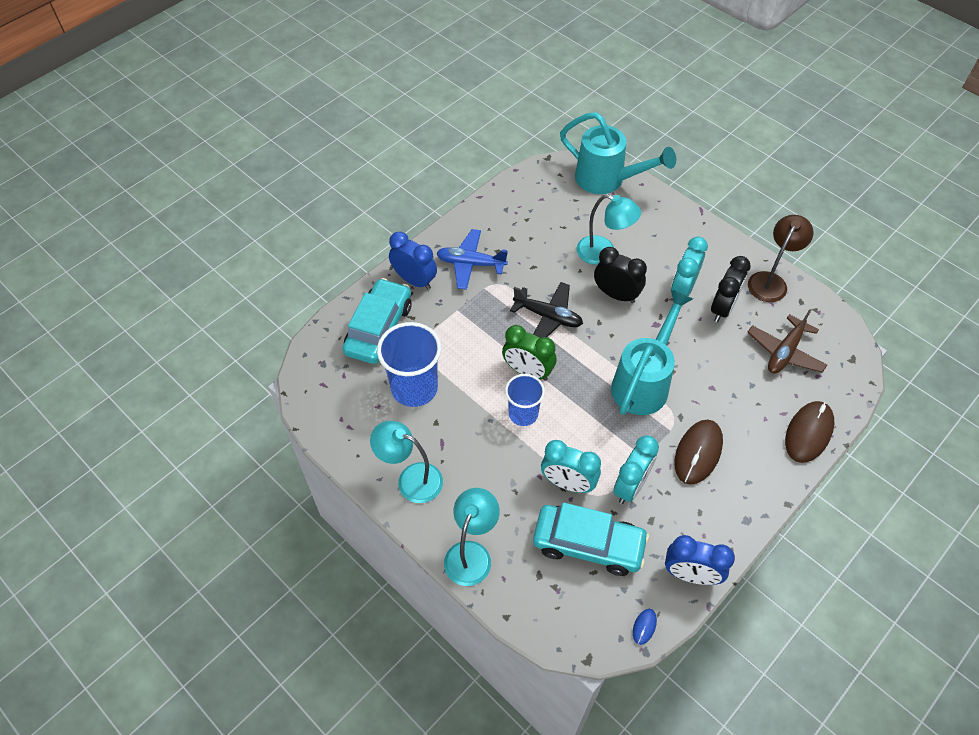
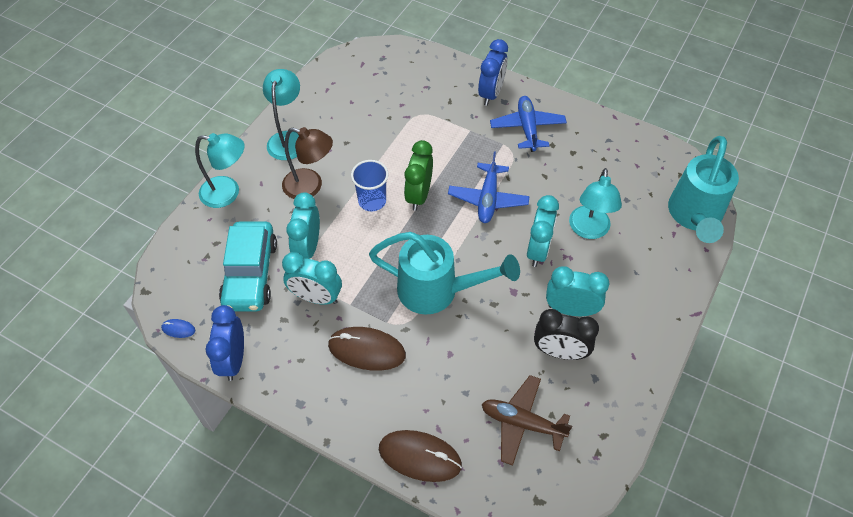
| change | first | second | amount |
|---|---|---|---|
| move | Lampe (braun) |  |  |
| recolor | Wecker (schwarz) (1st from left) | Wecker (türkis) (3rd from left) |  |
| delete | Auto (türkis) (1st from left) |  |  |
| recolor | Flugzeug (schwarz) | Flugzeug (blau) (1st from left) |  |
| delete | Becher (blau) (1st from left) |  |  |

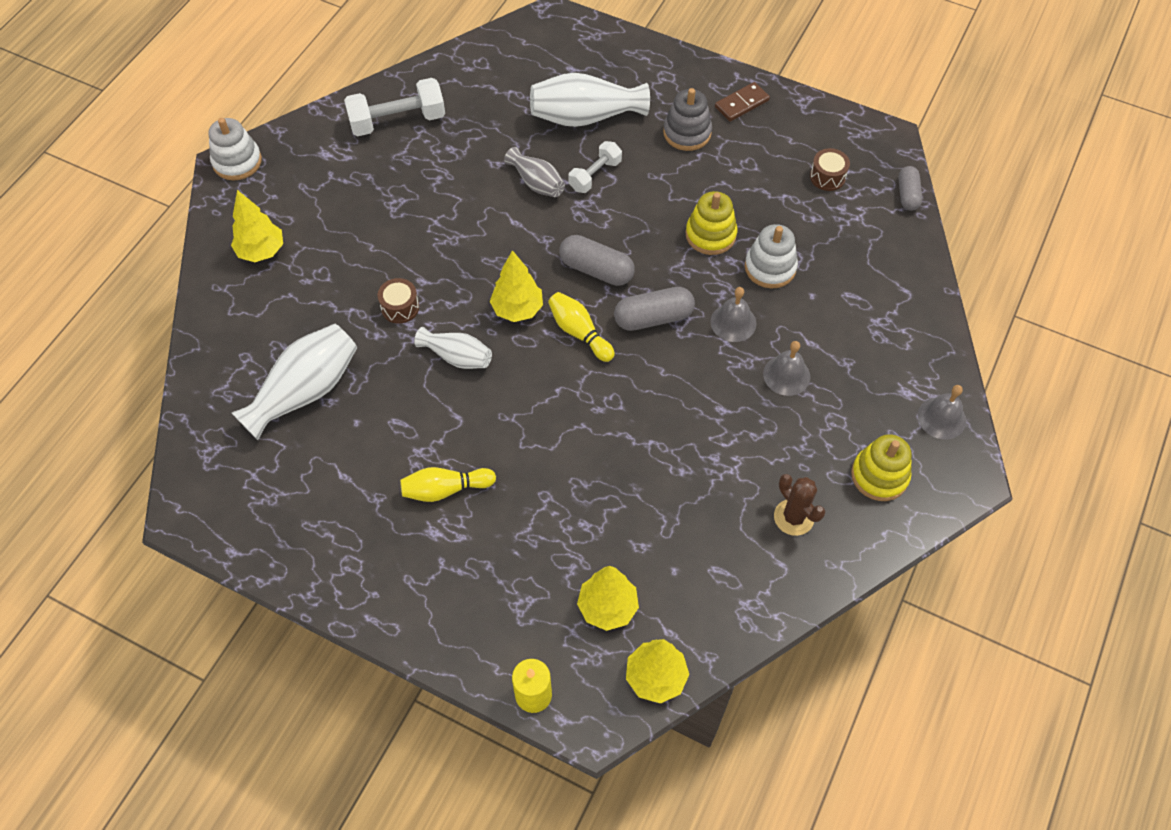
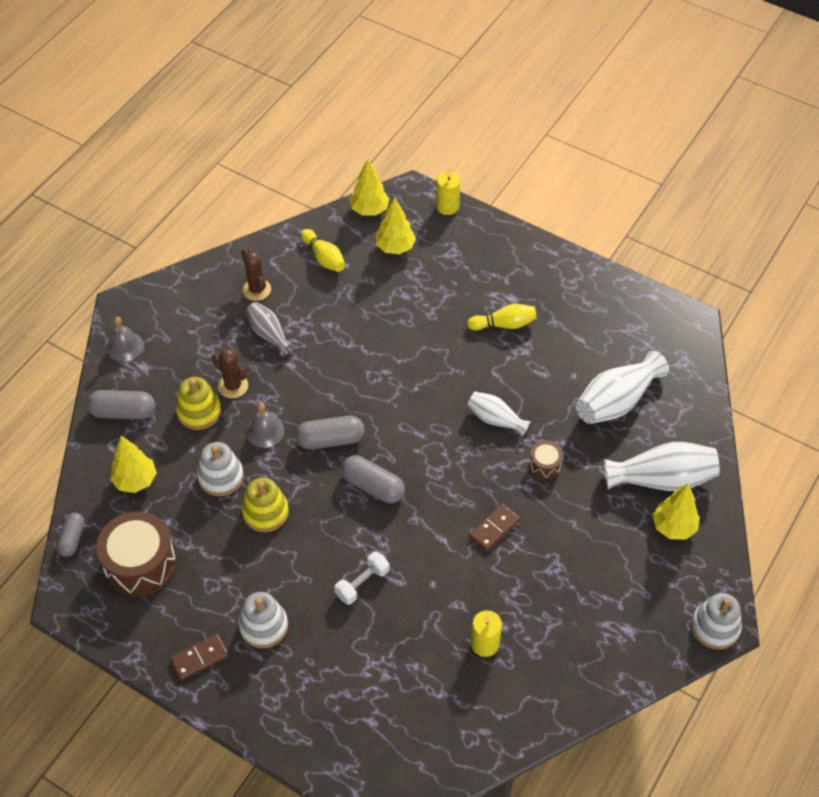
| change | first | second | amount |
|---|---|---|---|
| move | Vase (weiß) (3rd from left) |  |  |
| delete | Hantel (weiß) (1st from left) |  |  |
| recolor | Stapelspielzeug (grau) | Stapelspielzeug (weiß) (2nd from left) |  |
| move | Vase (grau) |  |  |
| resize | Trommel (braun) (2nd from left in the first image) | Trommel (braun) (1st from left) | x2.08 |
| move | Baum (gelb) (2nd from left in the first image) | Baum (gelb) (1st from left) |  |
| move | Bowlingkegel (gelb) (2nd from left in the first image) | Bowlingkegel (gelb) (1st from left) |  |
| replace | Glocke (grau) (2nd from left) | Kaktus (braun) (1st from left) |  |
| move | Stapelspielzeug (gelb) (2nd from left in the first image) | Stapelspielzeug (gelb) (1st from left) |  |
| insert |  | Kapsel (grau) (2nd from left) |  |
| insert |  | Dominostein (braun) (2nd from left) |  |
| insert |  | Kerze (gelb) (2nd from left) |  |

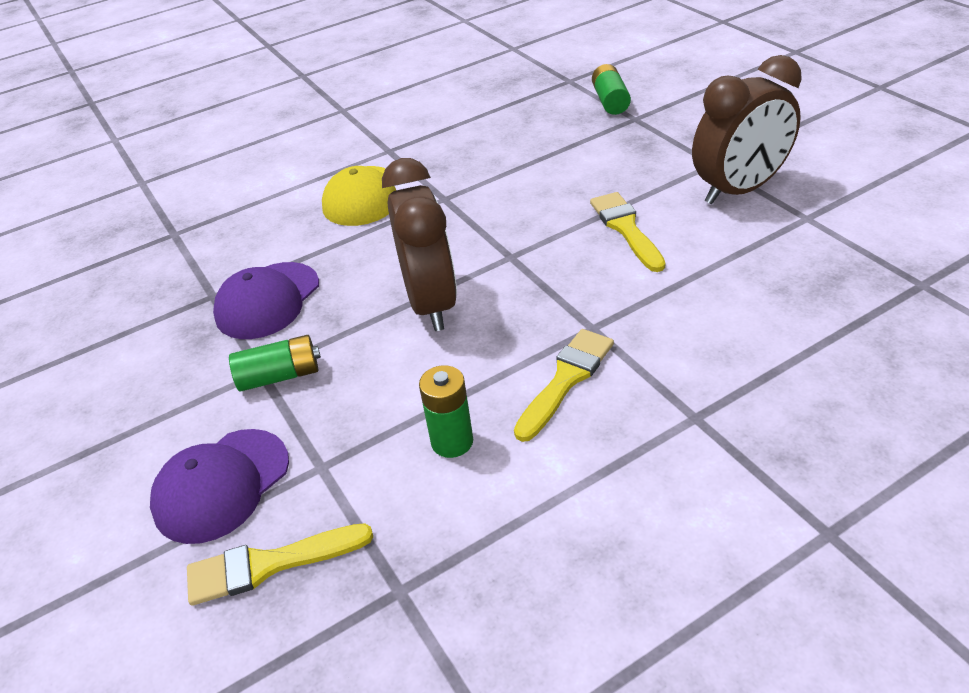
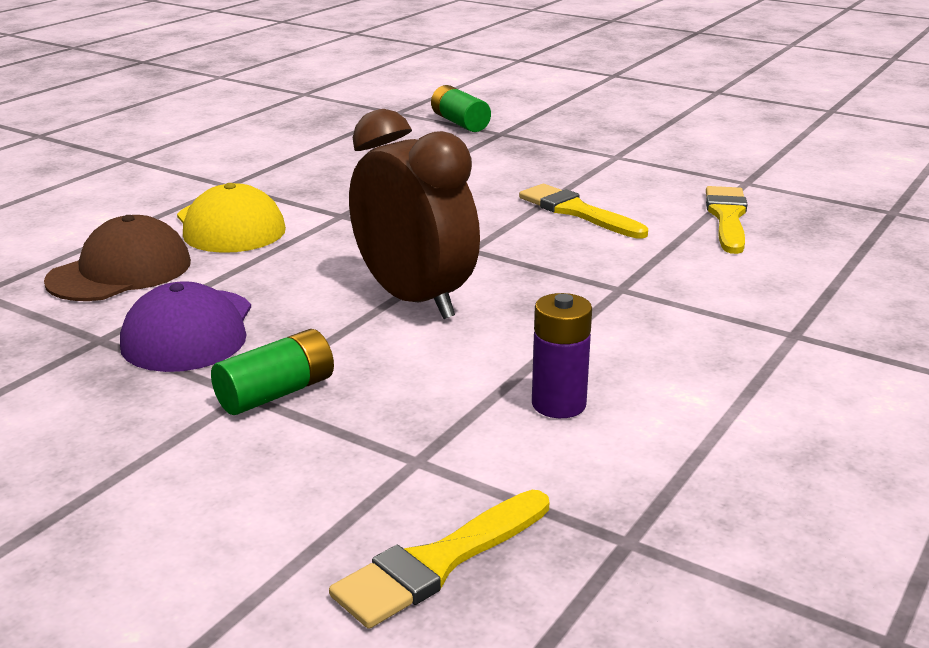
| change | first | second | amount |
|---|---|---|---|
| delete | Wecker (braun) (2nd from left) |  |  |
| move | Pinsel (gelb) (2nd from left in the first image) | Pinsel (gelb) (3rd from left) |  |
| recolor | Batterie (grün) (2nd from left) | Batterie (lila) |  |
| delete | Kappe (lila) (1st from left) |  |  |
| insert |  | Kappe (braun) |  |

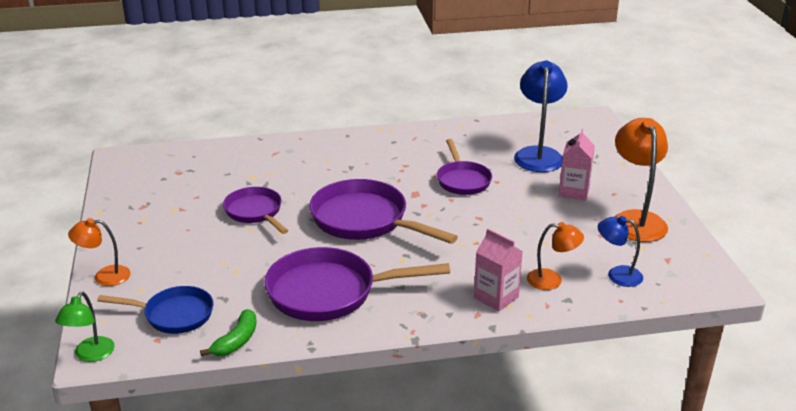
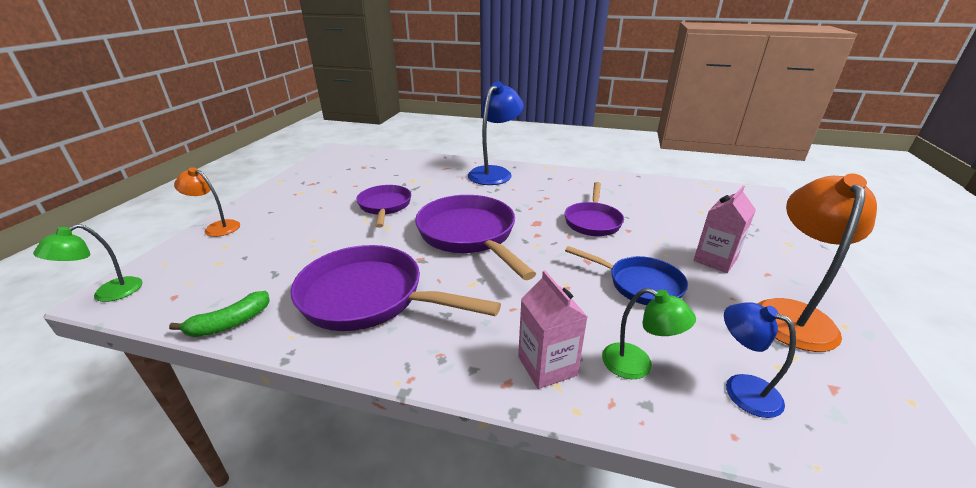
| change | first | second | amount |
|---|---|---|---|
| move | Lampe (blau) (1st from left) |  |  |
| recolor | Lampe (orange) (2nd from left) | Lampe (grün) (2nd from left) |  |
| move | Pfanne (blau) |  |  |

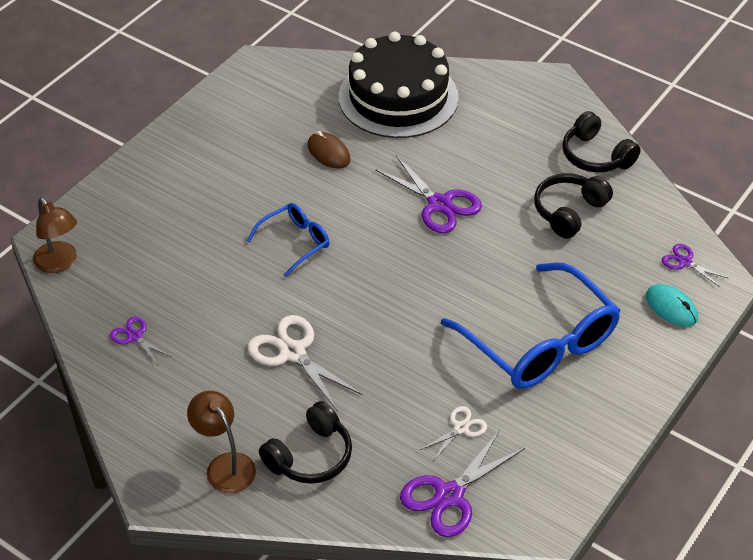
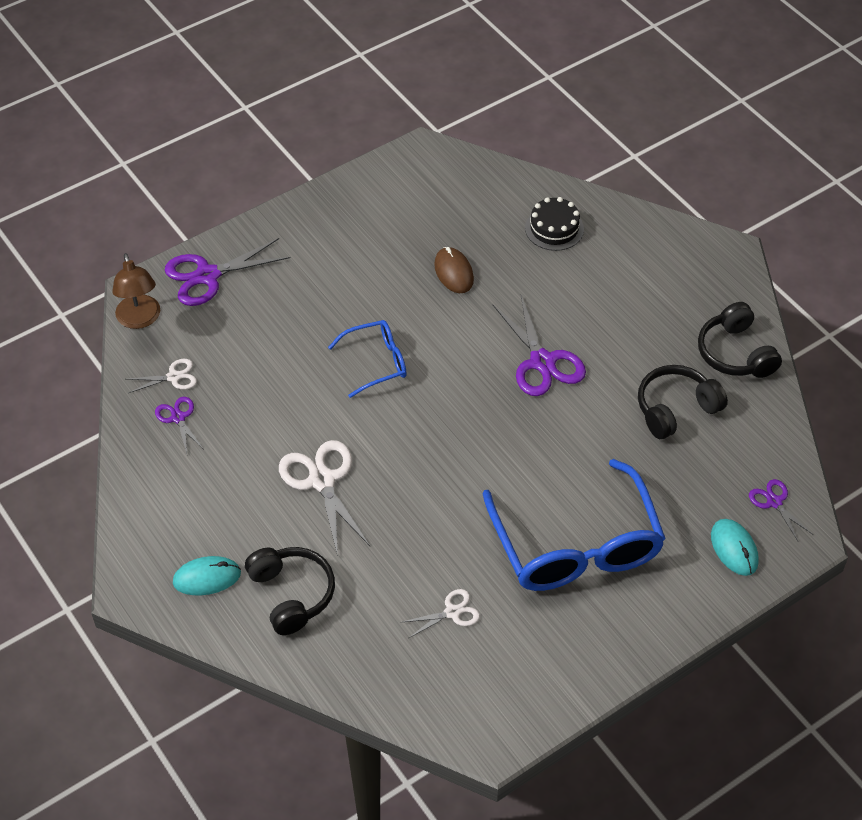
| change | first | second | amount |
|---|---|---|---|
| resize | Kuchen (schwarz) |  | x0.44 |
| replace | Lampe (braun) (2nd from left) | Computermaus (türkis) (1st from left) |  |
| rotate | Kopfhörer (schwarz) (1st from left) |  | 90 degrees counterclockwise |
| move | Schere (lila) (3rd from left in the first image) | Schere (lila) (2nd from left) |  |
| insert |  | Schere (weiß) (1st from left) |  |

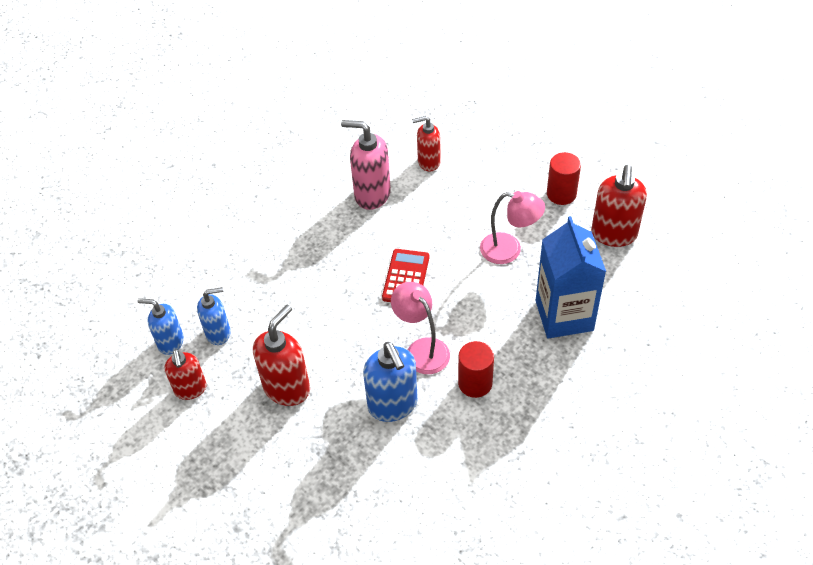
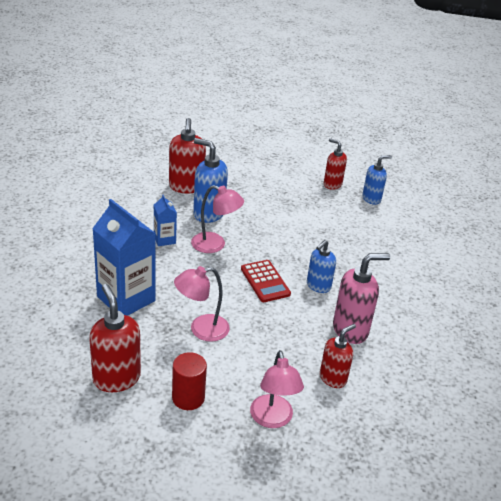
| change | first | second | amount |
|---|---|---|---|
| move | Seifenspender (blau) (2nd from left) |  |  |
| move | Seifenspender (rot) (2nd from left) |  |  |
| replace | Vollzylinder (rot) (1st from left) | Getränkekarton (blau) (2nd from left) |  |
| insert |  | Lampe (rosa) (3rd from left) |  |

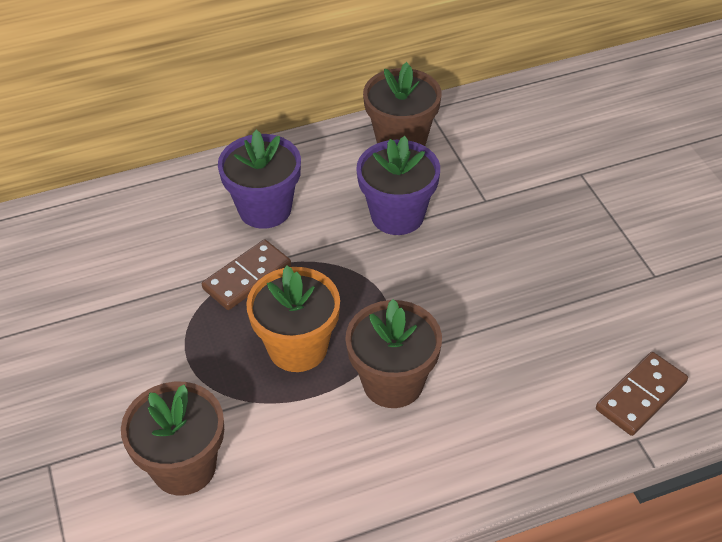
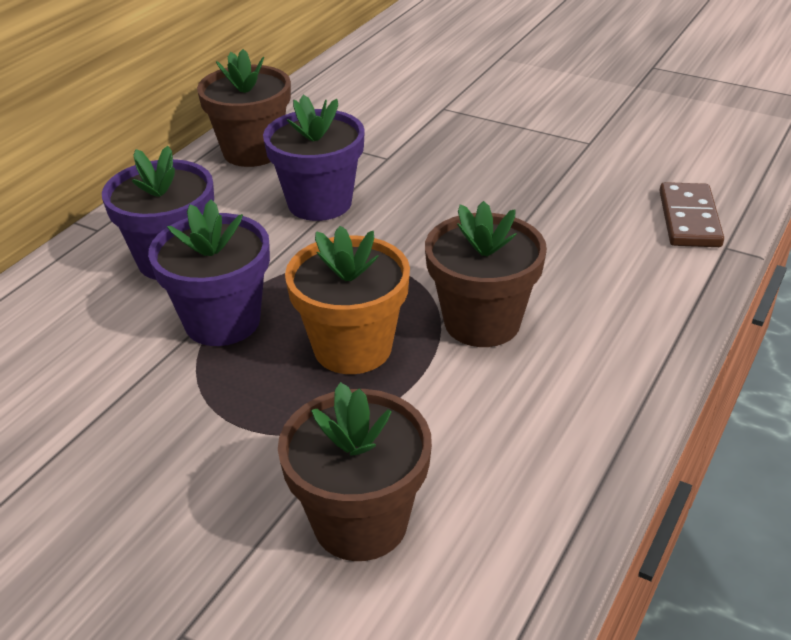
| change | first | second | amount |
|---|---|---|---|
| replace | Dominostein (braun) (1st from left) | Blumentopf (lila) (2nd from left) |  |

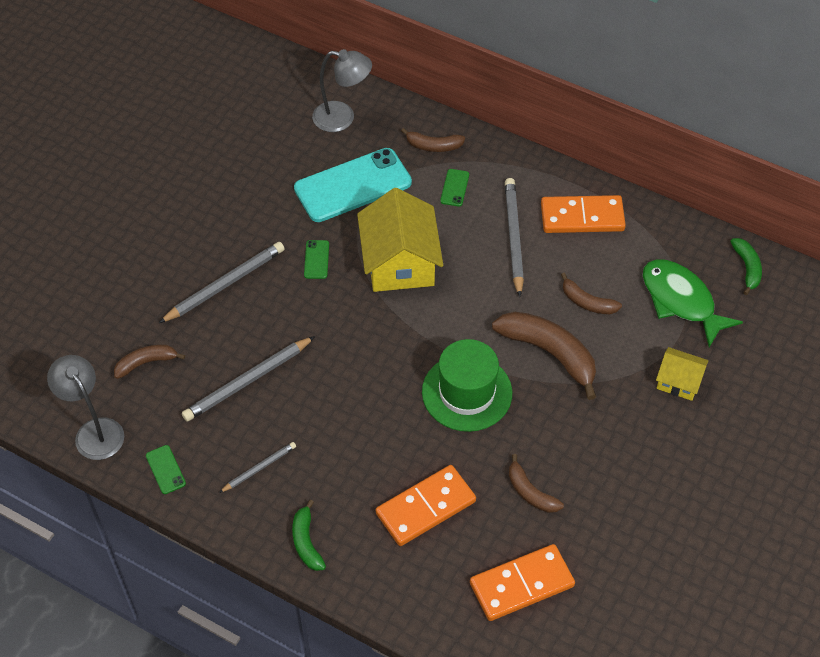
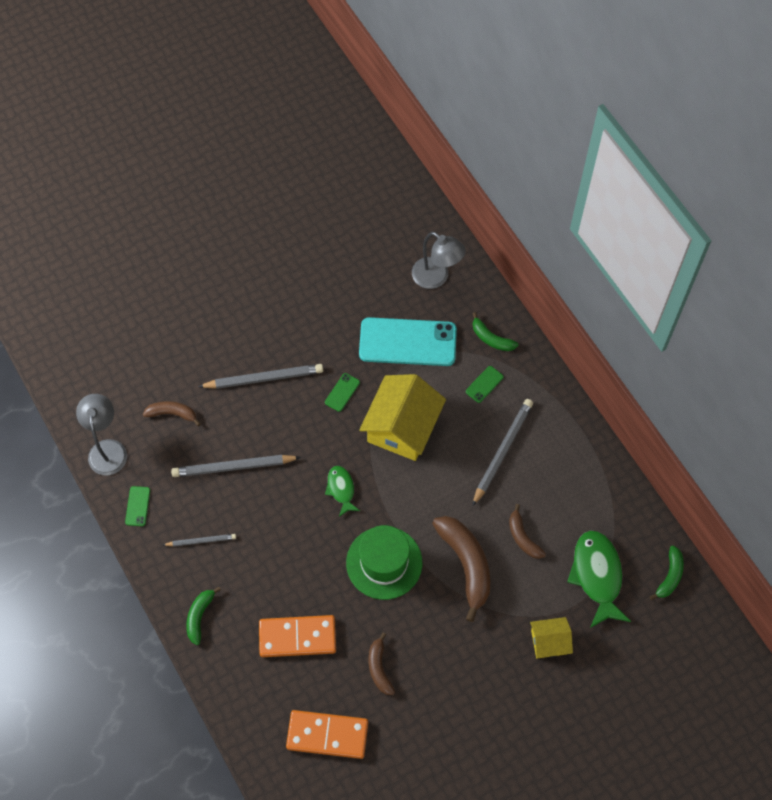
| change | first | second | amount |
|---|---|---|---|
| recolor | Banane (braun) (2nd from left) | Banane (grün) (2nd from left) |  |
| delete | Dominostein (orange) (3rd from left) |  |  |
| rotate | Haus (gelb) (2nd from left) |  | 60 degrees counterclockwise |
| insert |  | Fisch (grün) (1st from left) |  |

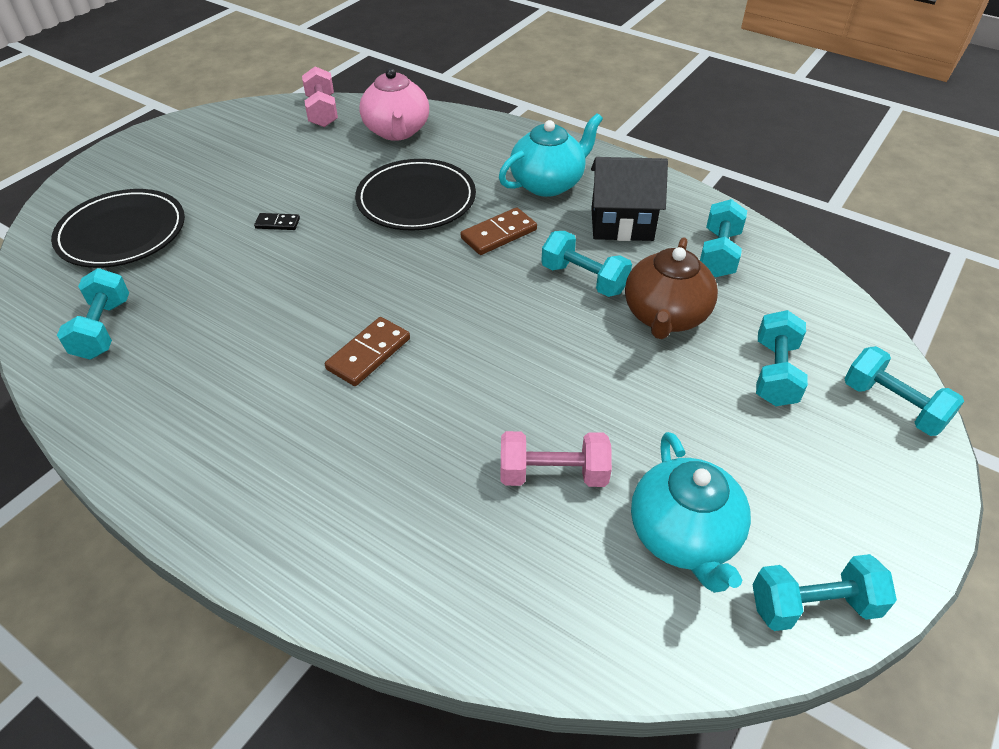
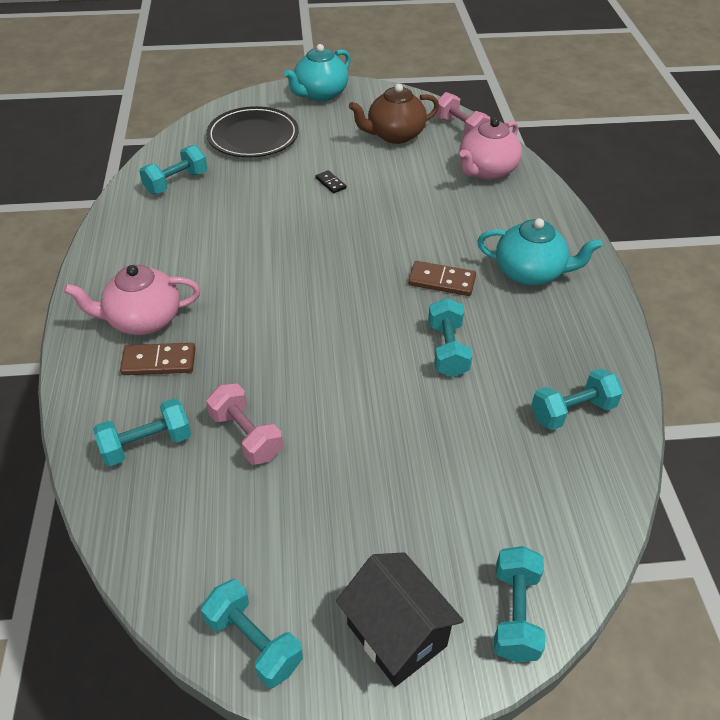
| change | first | second | amount |
|---|---|---|---|
| rotate | Hantel (rosa) (1st from left in the first image) | Hantel (rosa) (2nd from left) | 75 degrees counterclockwise |
| move | Haus (schwarz) |  |  |
| delete | Teller (schwarz) (2nd from left) |  |  |
| move | Teekanne (braun) |  |  |
| move | Hantel (türkis) (4th from left in the first image) | Hantel (türkis) (1st from left) |  |
| move | Dominostein (braun) (1st from left) |  |  |
| move | Teekanne (türkis) (2nd from left in the first image) | Teekanne (türkis) (1st from left) |  |
| insert |  | Teekanne (rosa) (1st from left) |  |

